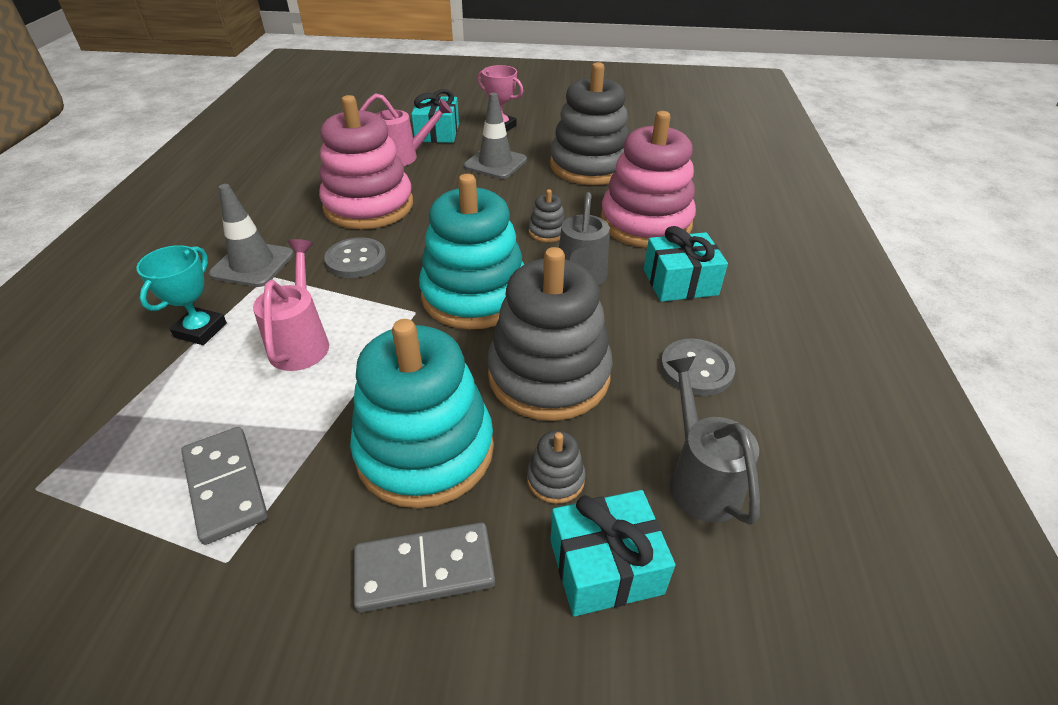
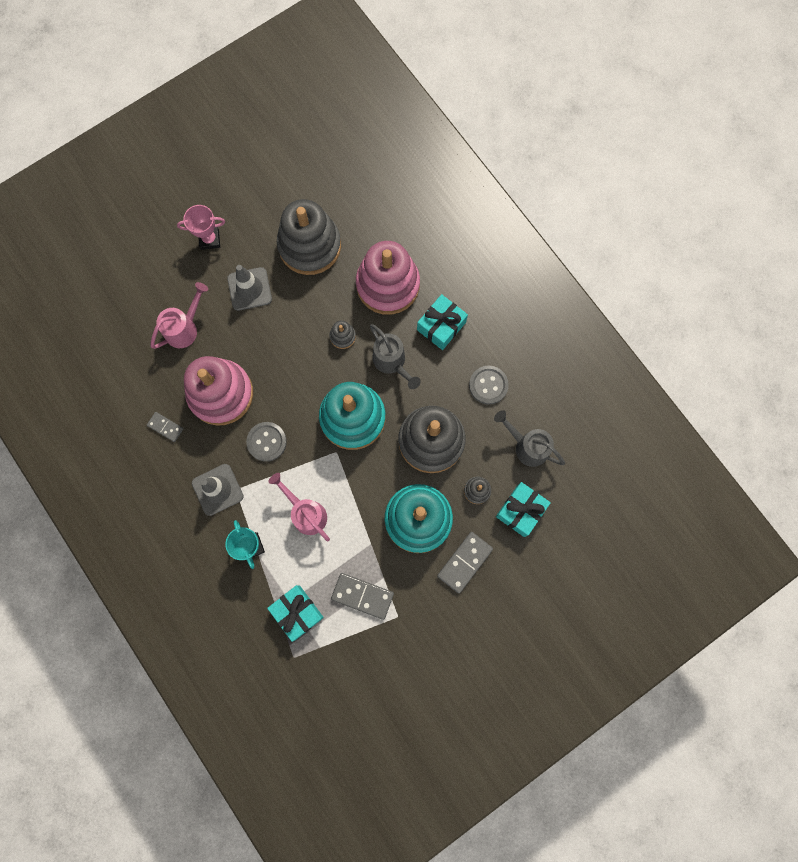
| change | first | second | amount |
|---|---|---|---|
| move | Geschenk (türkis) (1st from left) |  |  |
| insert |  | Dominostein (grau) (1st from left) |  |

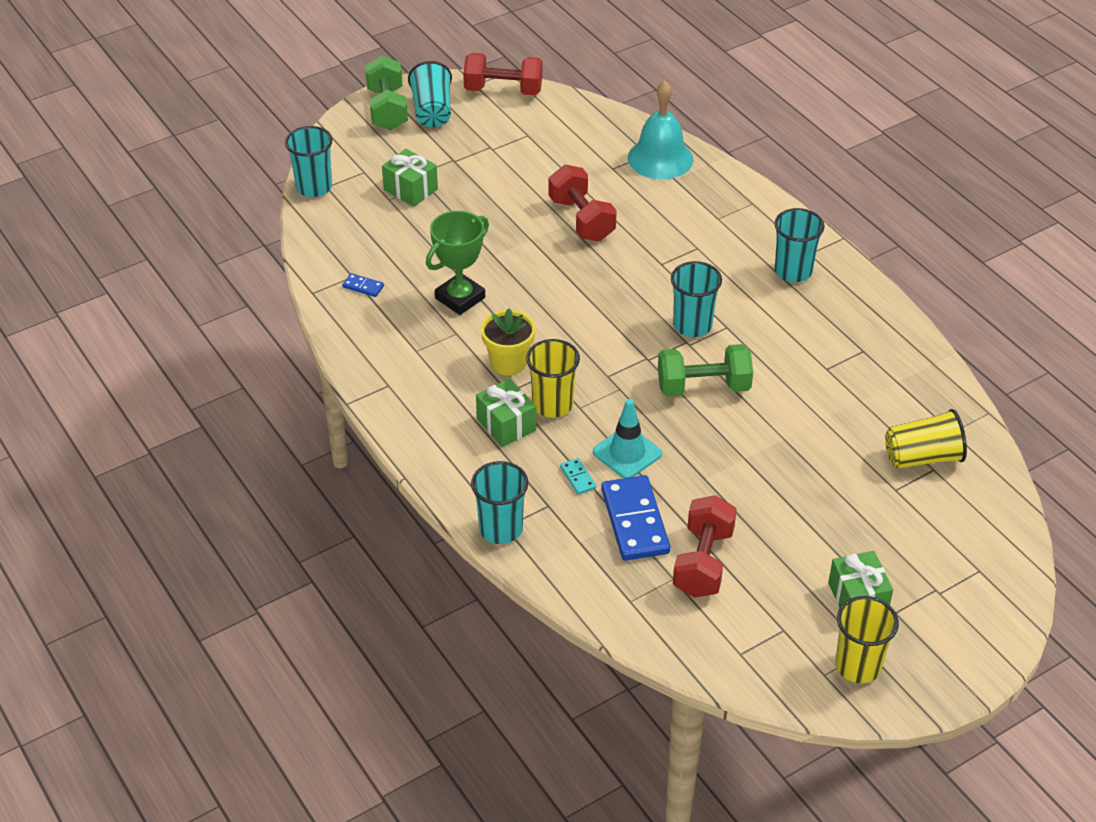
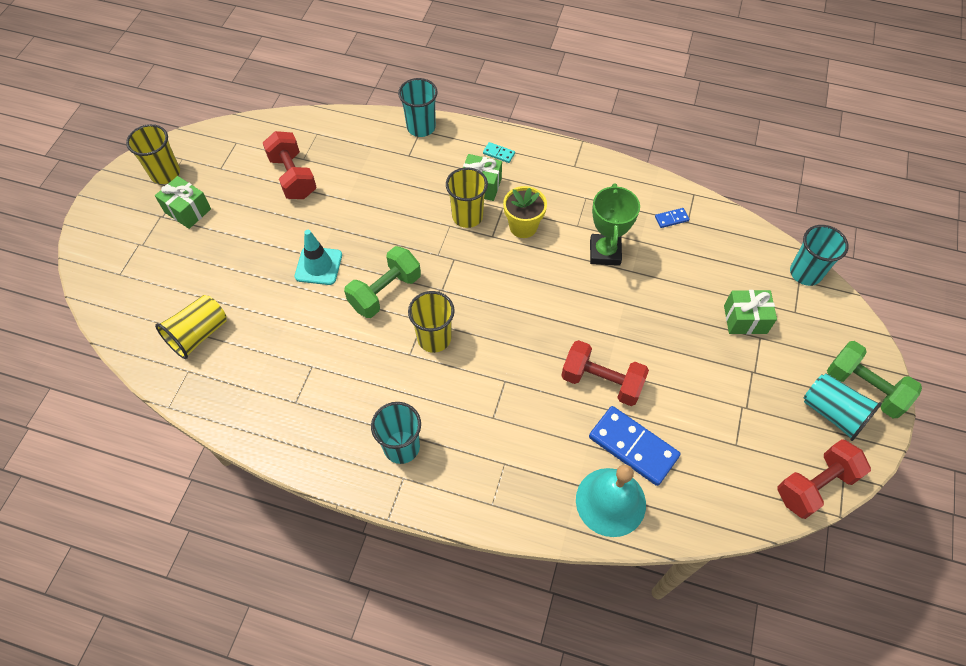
| change | first | second | amount |
|---|---|---|---|
| recolor | Becher (türkis) (4th from left) | Becher (gelb) (3rd from left) |  |
| move | Leitkegel (türkis) |  |  |
| move | Dominostein (türkis) |  |  |
| move | Dominostein (blau) (2nd from left in the first image) | Dominostein (blau) (1st from left) |  |

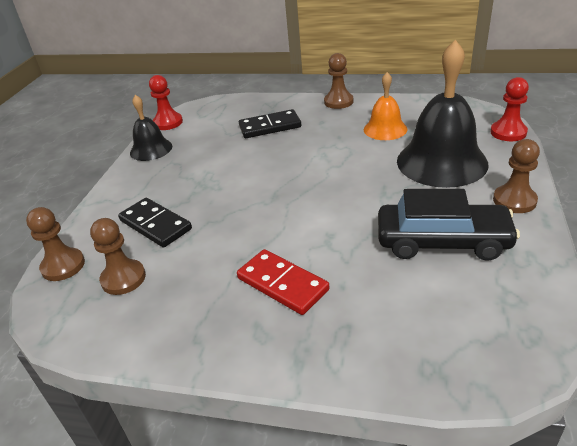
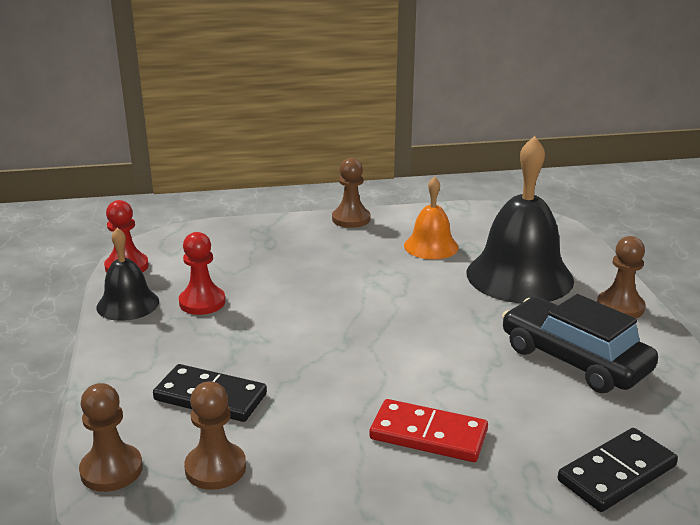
| change | first | second | amount |
|---|---|---|---|
| move | Bauer (rot) (2nd from left) |  |  |
| move | Dominostein (schwarz) (2nd from left) |  |  |
| rotate | Auto (schwarz) |  | 120 degrees counterclockwise |

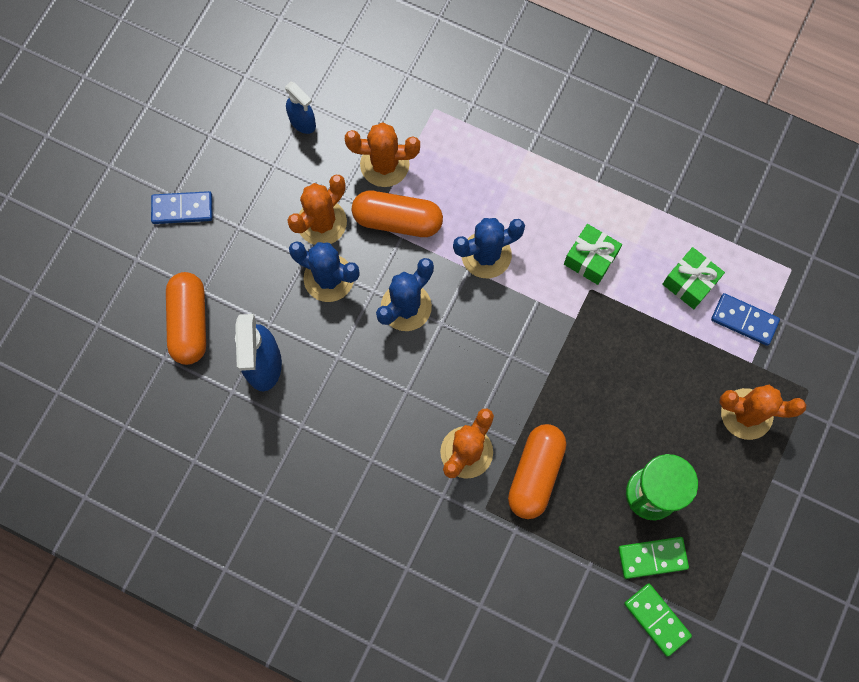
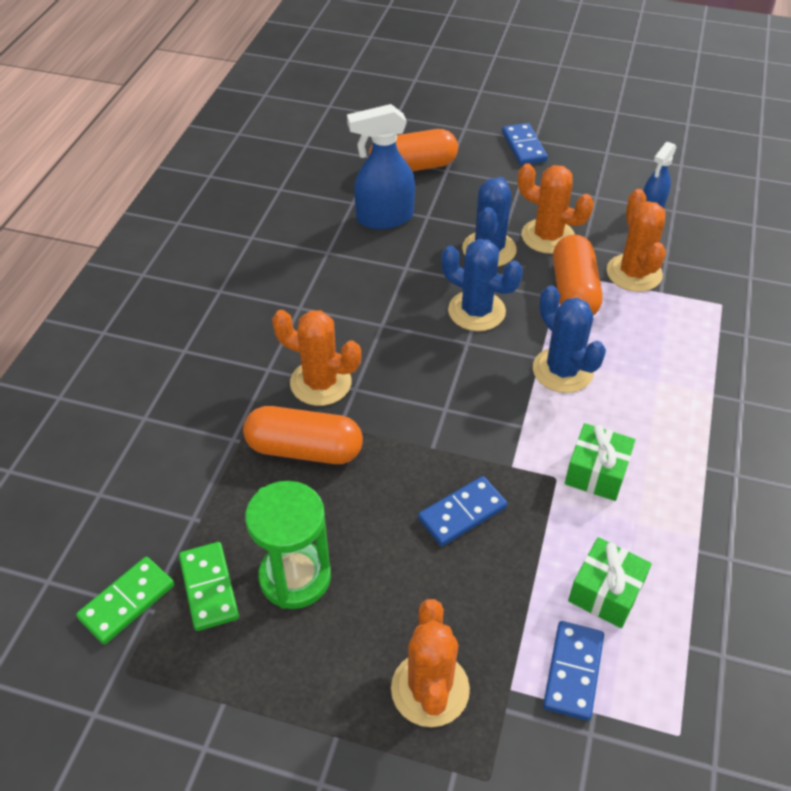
| change | first | second | amount |
|---|---|---|---|
| insert |  | Dominostein (blau) (1st from left) |  |

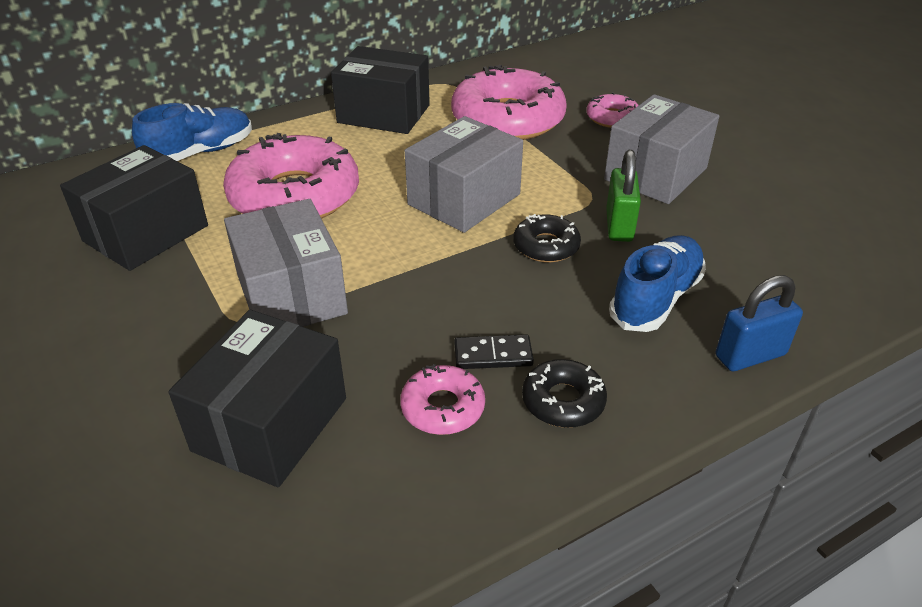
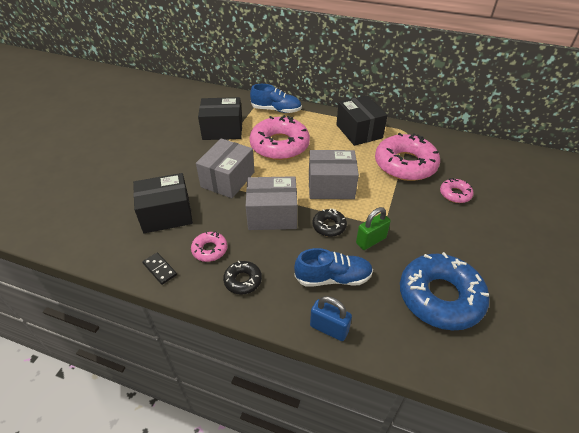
| change | first | second | amount |
|---|---|---|---|
| move | Schachtel (grau) (3rd from left in the first image) | Schachtel (grau) (2nd from left) |  |
| move | Dominostein (schwarz) |  |  |
| insert |  | Donut (blau) |  |

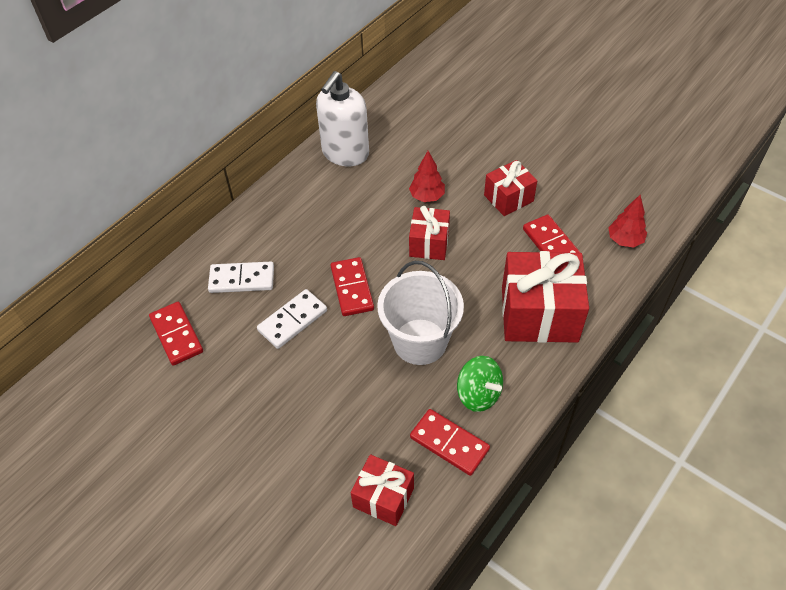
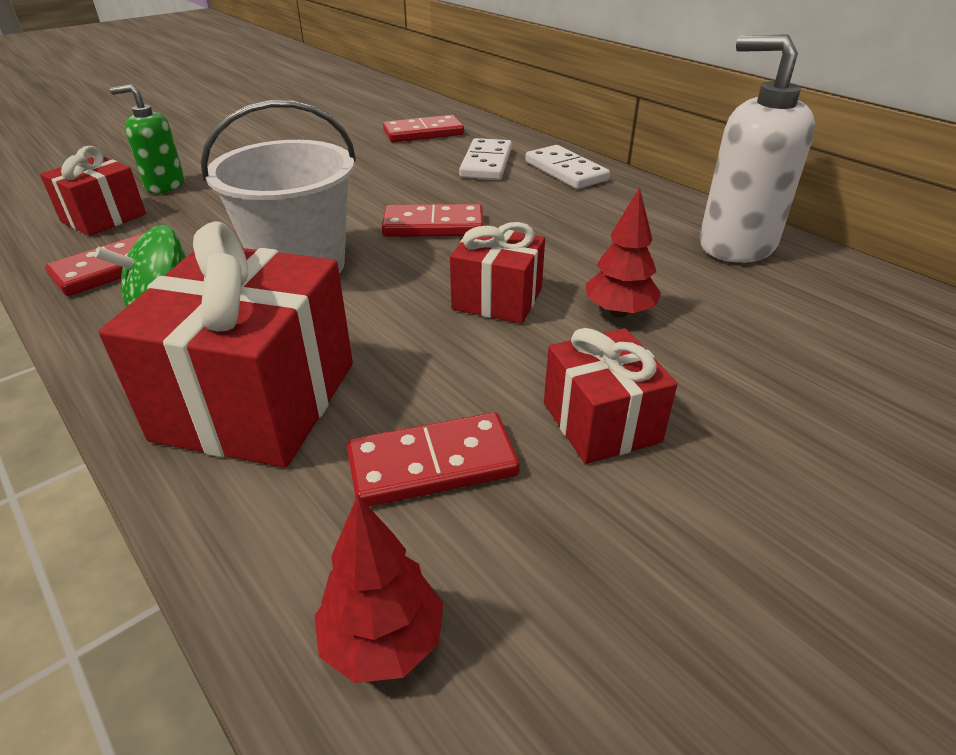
| change | first | second | amount |
|---|---|---|---|
| move | Dominostein (weiß) (2nd from left) |  |  |
| insert |  | Seifenspender (grün) |  |

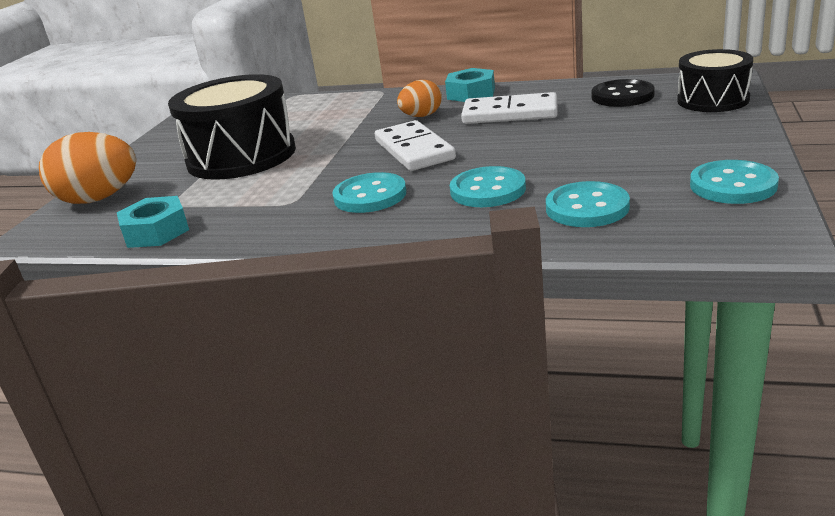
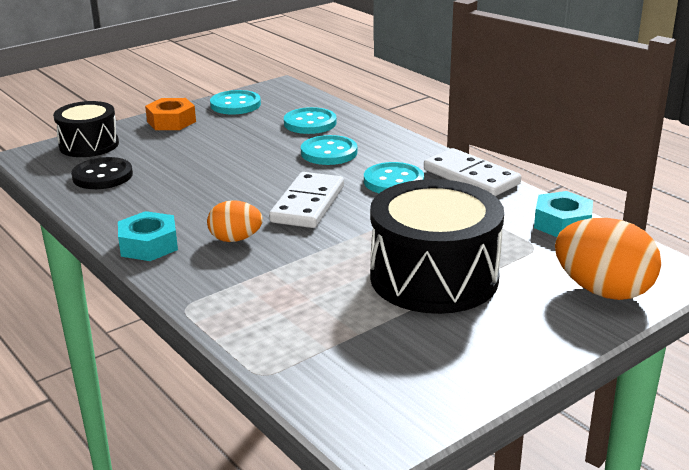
| change | first | second | amount |
|---|---|---|---|
| move | Dominostein (weiß) (2nd from left) |  |  |
| insert |  | Sechskantmutter (orange) |  |

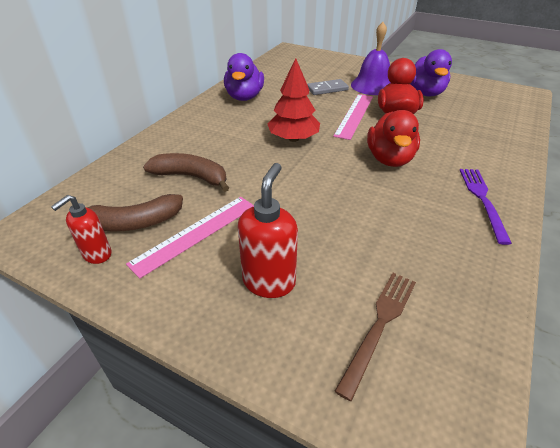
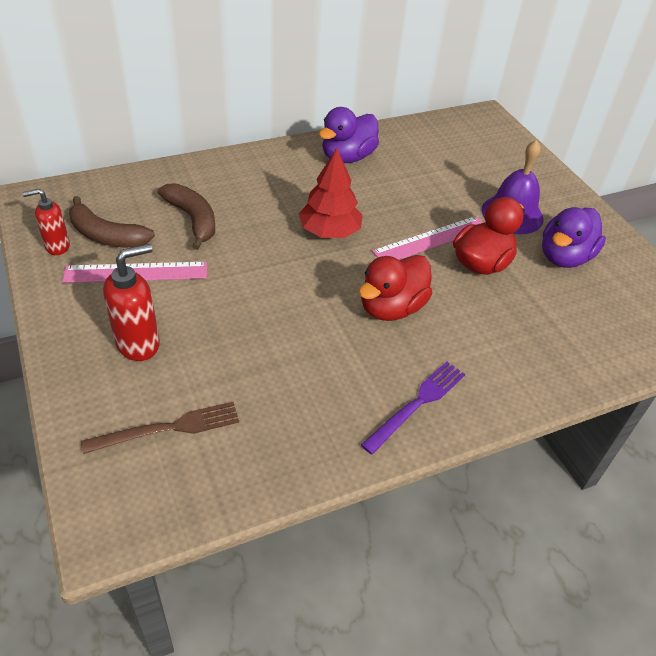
| change | first | second | amount |
|---|---|---|---|
| delete | Dominostein (grau) |  |  |

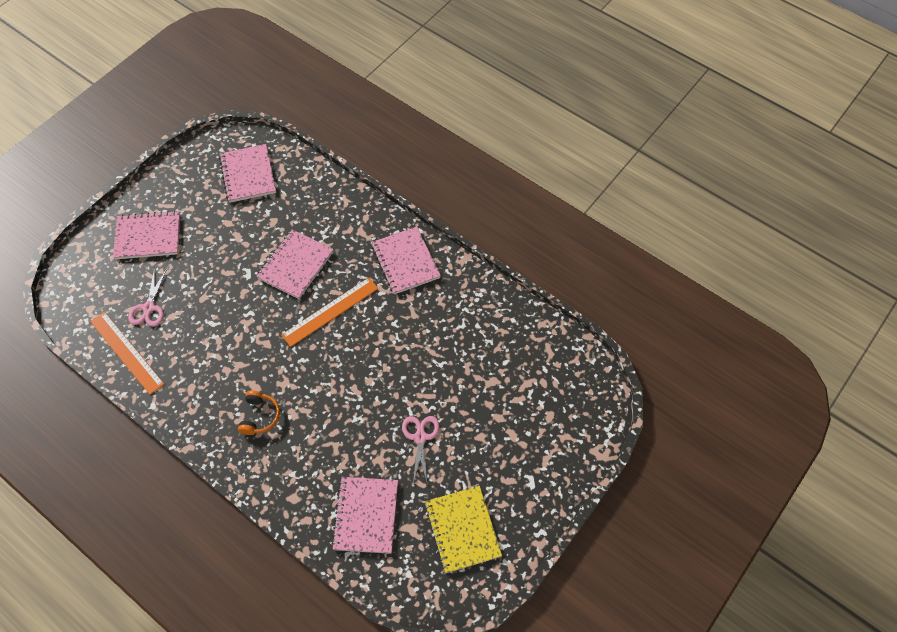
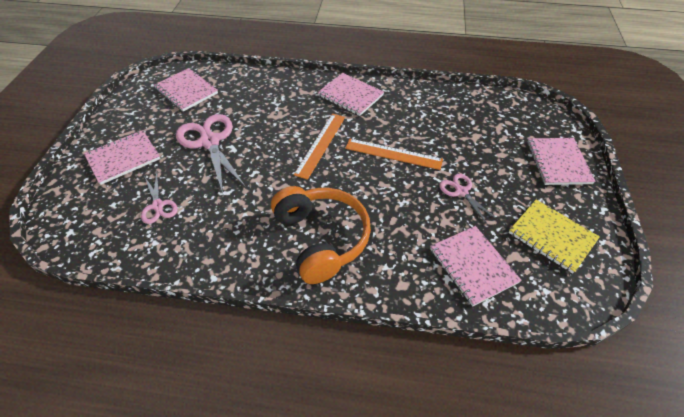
| change | first | second | amount |
|---|---|---|---|
| move | Notizbuch (rosa) (3rd from left in the first image) | Notizbuch (rosa) (5th from left) |  |
| move | Lineal (orange) (1st from left in the first image) | Lineal (orange) (2nd from left) |  |
| resize | Kopfhörer (orange) |  | x2.26 |
| insert |  | Schere (rosa) (2nd from left) |  |

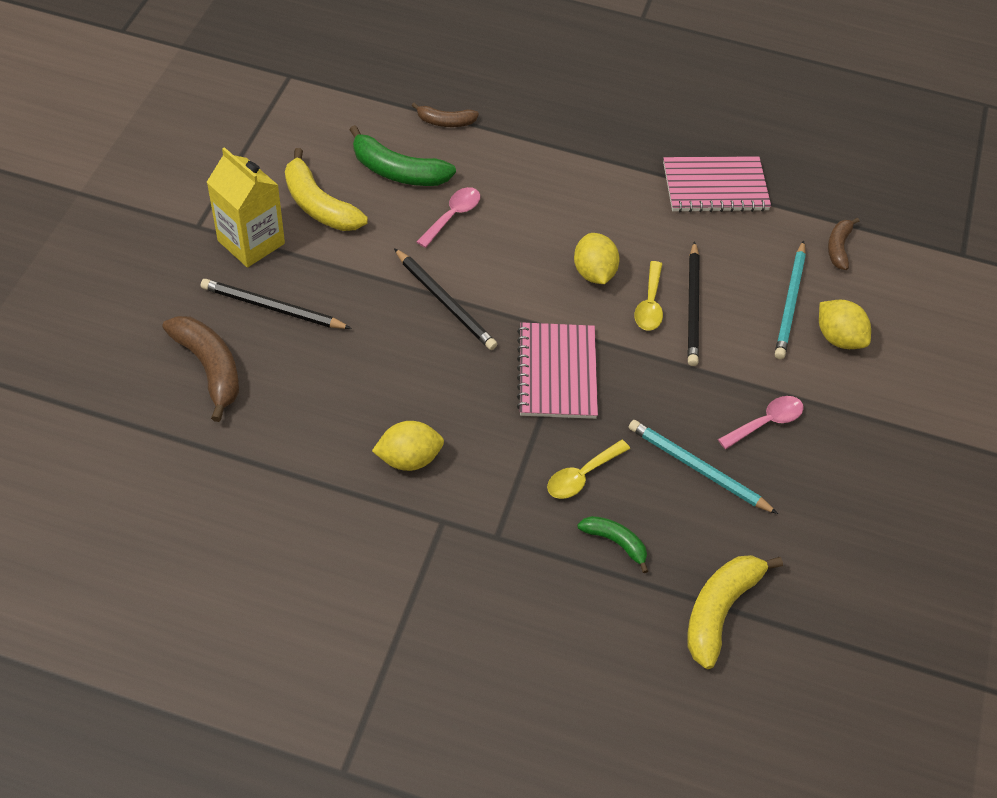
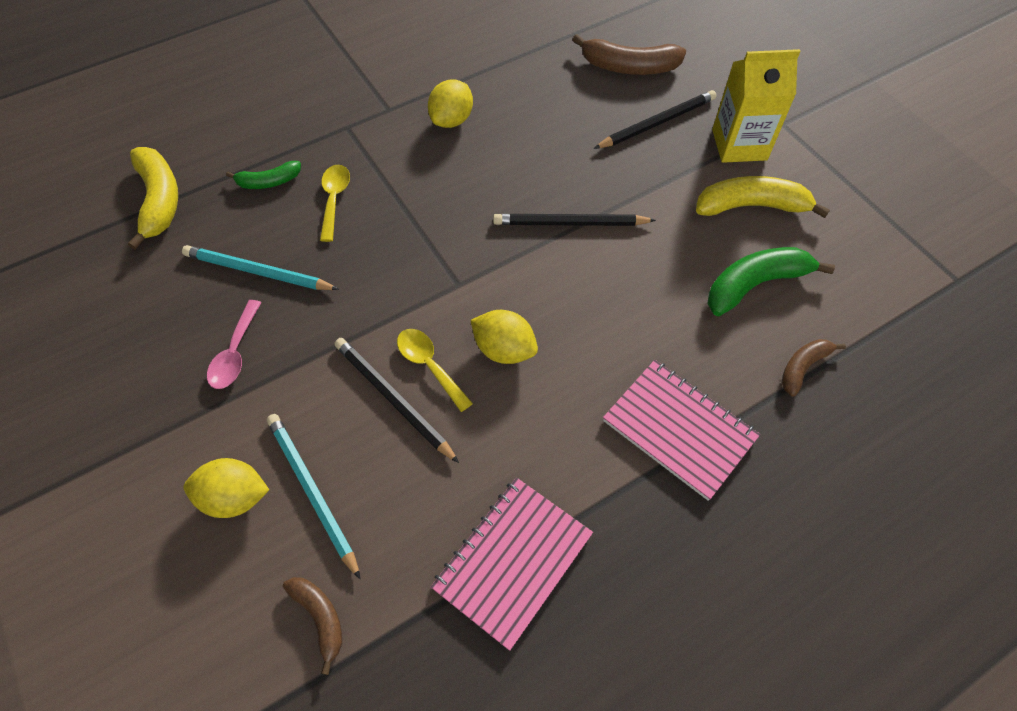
| change | first | second | amount |
|---|---|---|---|
| delete | Löffel (rosa) (1st from left) |  |  |
| move | Notizbuch (rosa) (1st from left in the first image) | Notizbuch (rosa) (2nd from left) |  |
| rotate | Bleistift (türkis) (1st from left) |  | 150 degrees counterclockwise |

